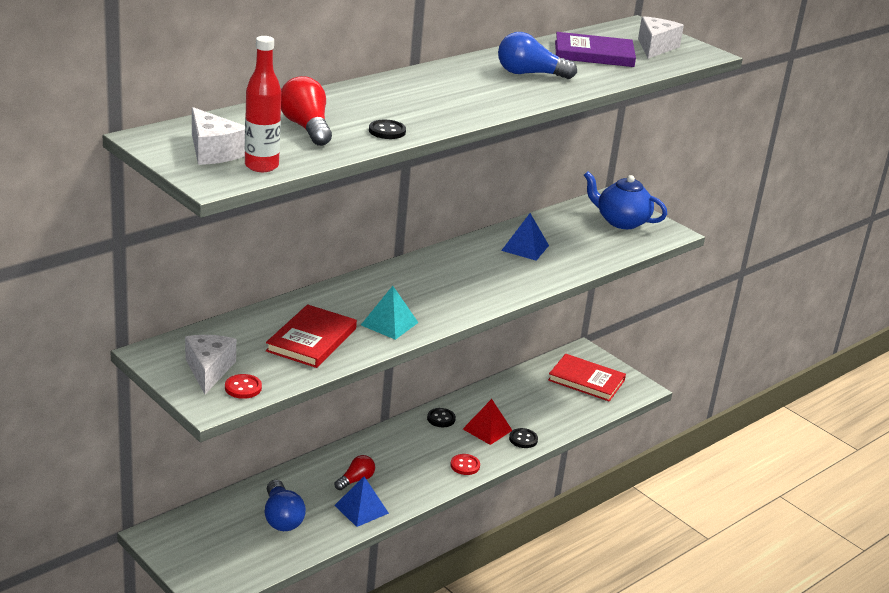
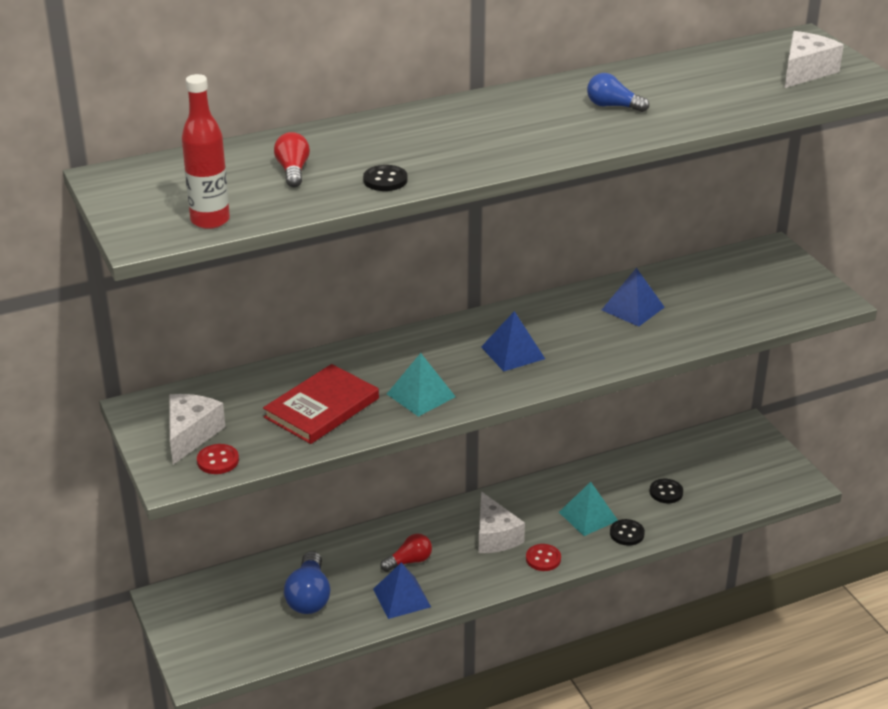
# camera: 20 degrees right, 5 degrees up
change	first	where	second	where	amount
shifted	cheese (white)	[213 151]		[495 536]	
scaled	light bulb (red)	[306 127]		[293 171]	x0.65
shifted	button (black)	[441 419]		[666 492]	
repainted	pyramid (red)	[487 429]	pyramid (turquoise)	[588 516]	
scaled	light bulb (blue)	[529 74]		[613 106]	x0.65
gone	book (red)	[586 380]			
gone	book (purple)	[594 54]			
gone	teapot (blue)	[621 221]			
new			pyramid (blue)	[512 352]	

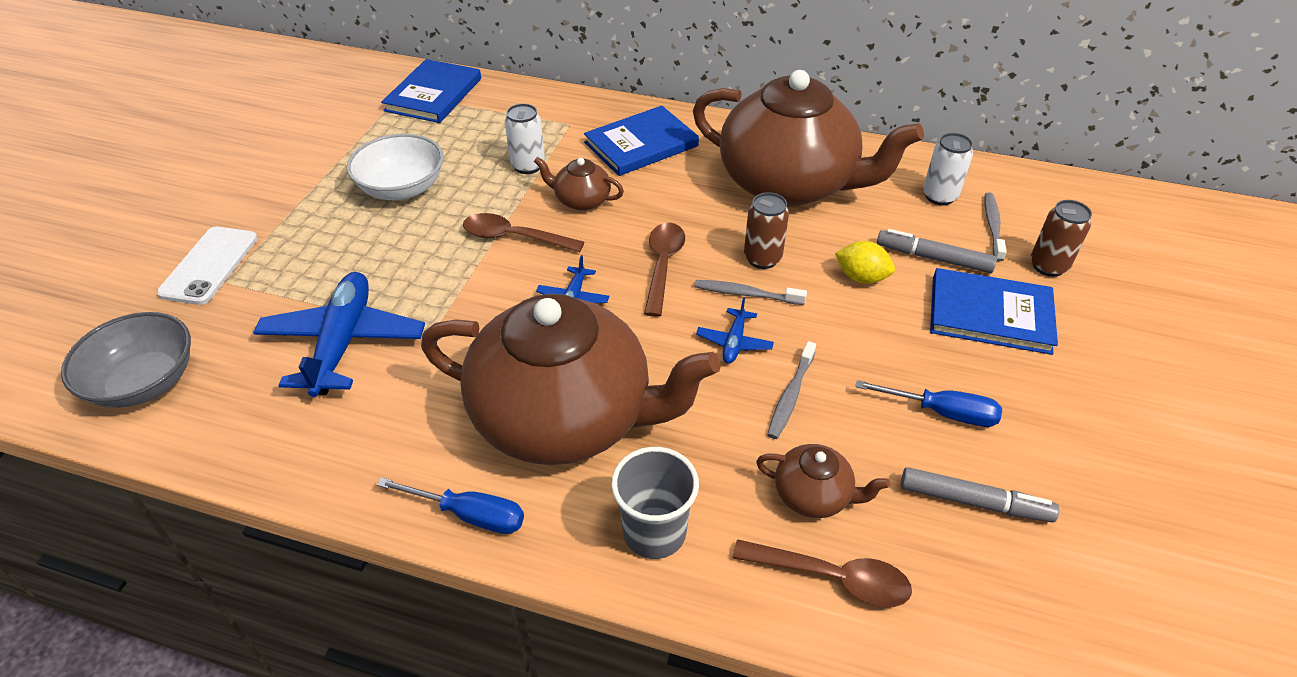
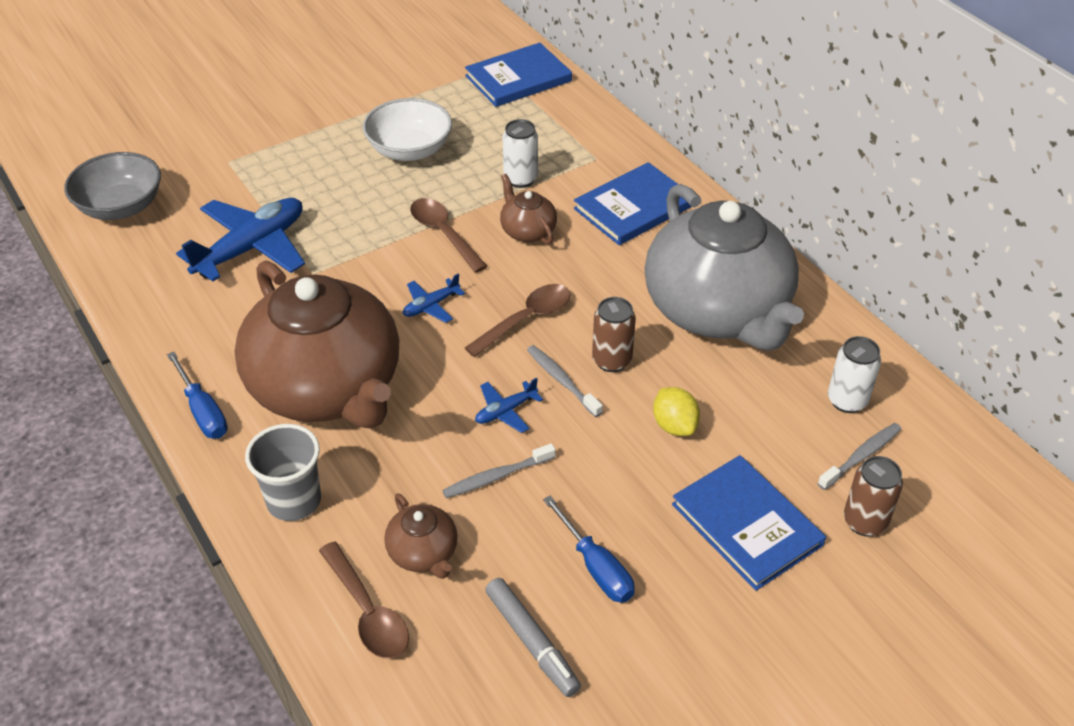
# camera: 40 degrees right, 0 degrees up
change	first	where	second	where	amount
gone	phone (white)	[209 265]			
rotated	book (blue)	[641 144]		[633 207]	45 degrees counterclockwise
repainted	teapot (brown)	[788 184]	teapot (grey)	[718 311]	
gone	marker (grey)	[933 258]			

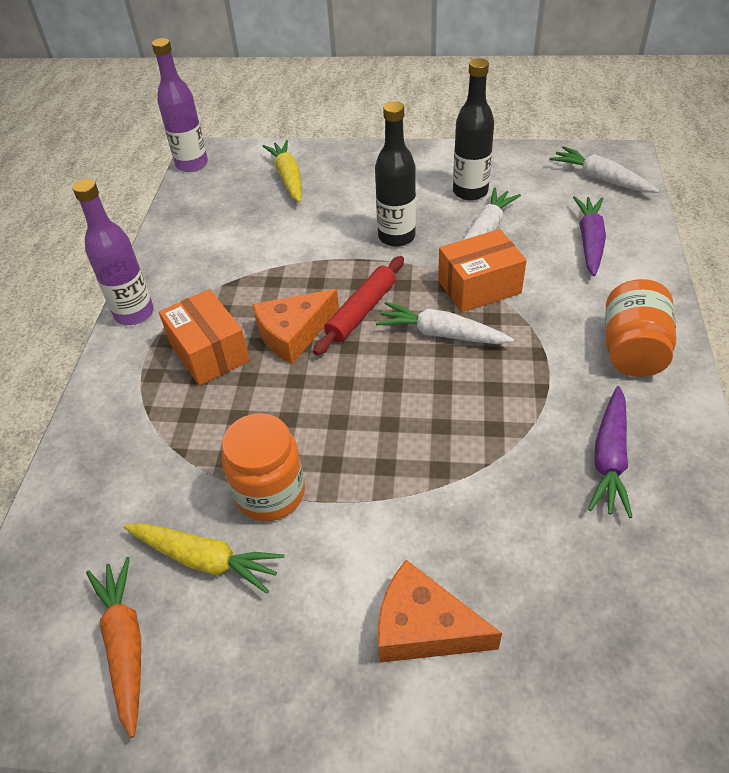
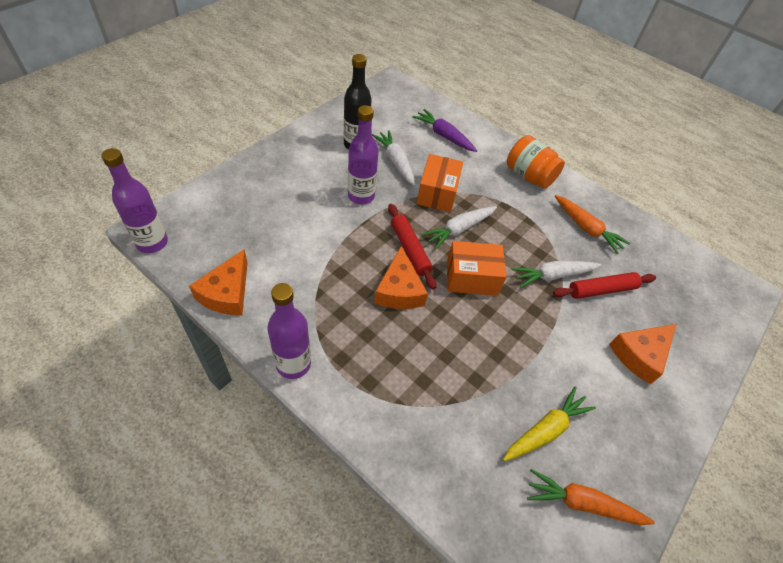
# camera: 65 degrees left, 5 degrees up
change	first	where	second	where	amount
shifted	box (orange)	[209 352]		[471 277]	
gone	jar (orange)	[270 493]			
gone	carrot (yellow)	[288 178]			
repainted	bottle (black)	[396 237]	bottle (purple)	[361 196]	
shifted	carrot (white)	[601 179]		[553 276]	
repainted	carrot (purple)	[609 458]	carrot (orange)	[586 228]	
new			cheese (orange)	[227 293]	
new			rolling pin (red)	[601 290]	

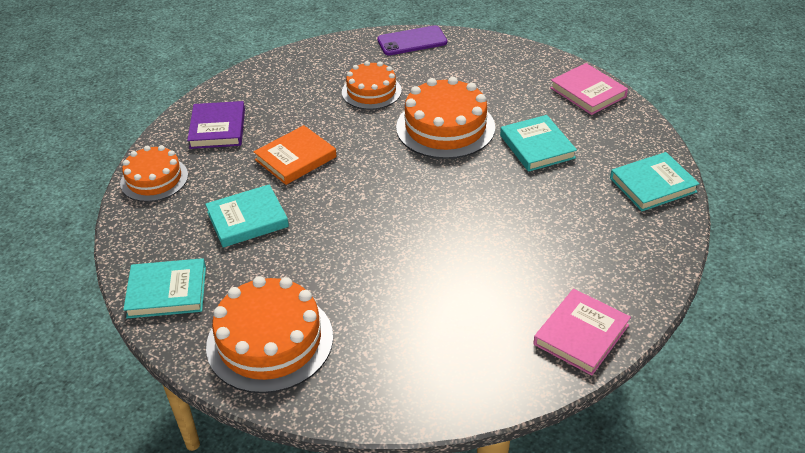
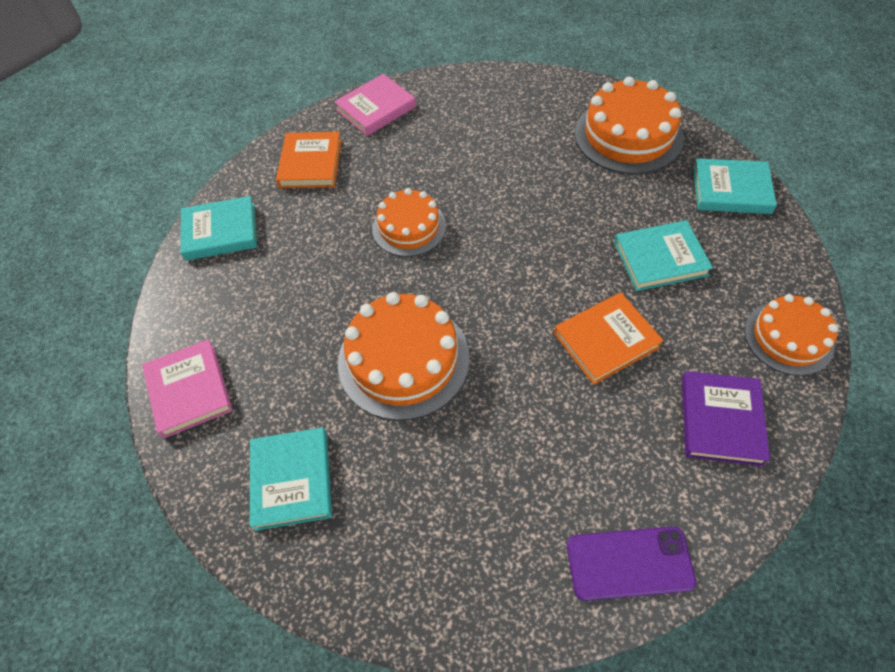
# camera: 165 degrees left, 15 degrees up
change	first	where	second	where	amount
shifted	cake (orange)	[371 91]		[409 227]	
shifted	phone (purple)	[412 41]		[629 563]	
shifted	book (turquoise)	[537 146]		[292 480]	
new			book (orange)	[310 163]	

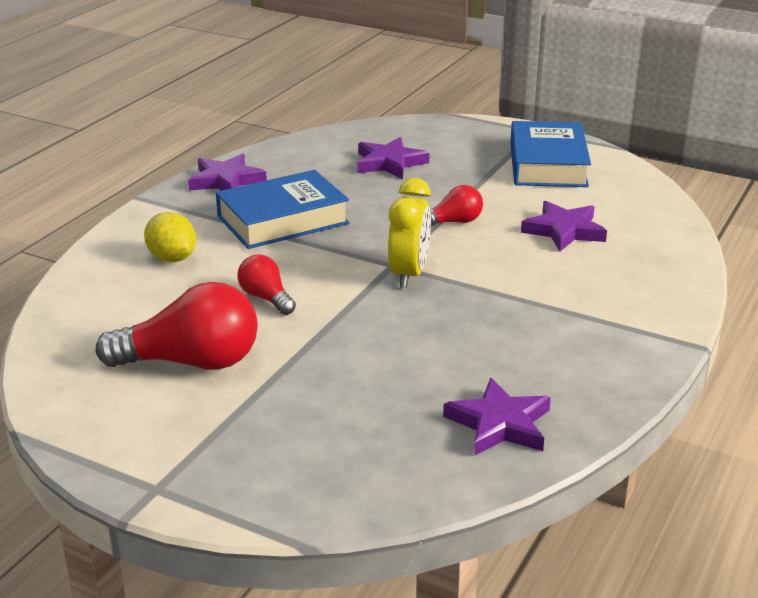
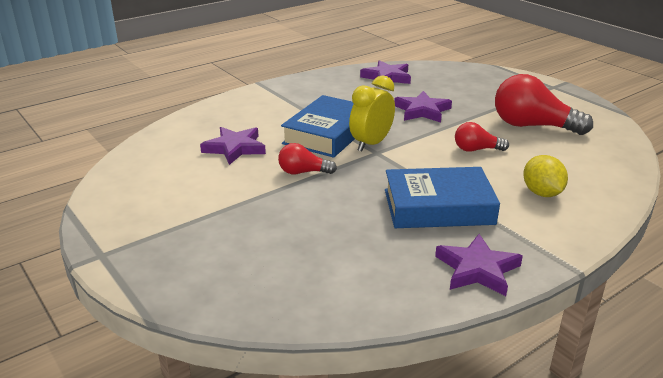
# camera: 155 degrees left, 0 degrees up
change	first	where	second	where	amount
rotated	light bulb (red)	[266 298]		[476 150]	105 degrees clockwise
shifted	star (purple)	[389 163]		[422 111]	
shifted	book (blue)	[548 164]		[328 134]	

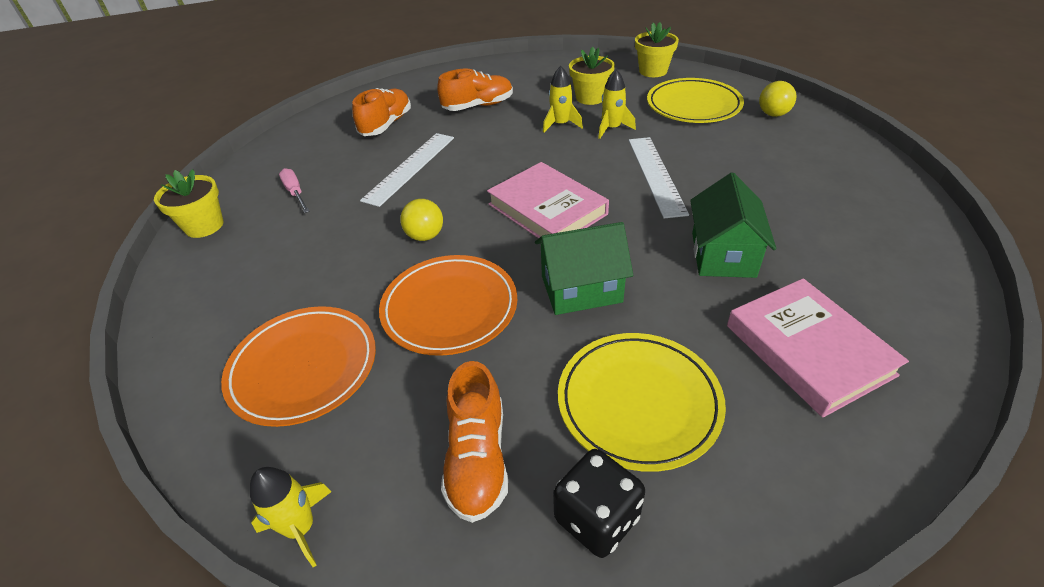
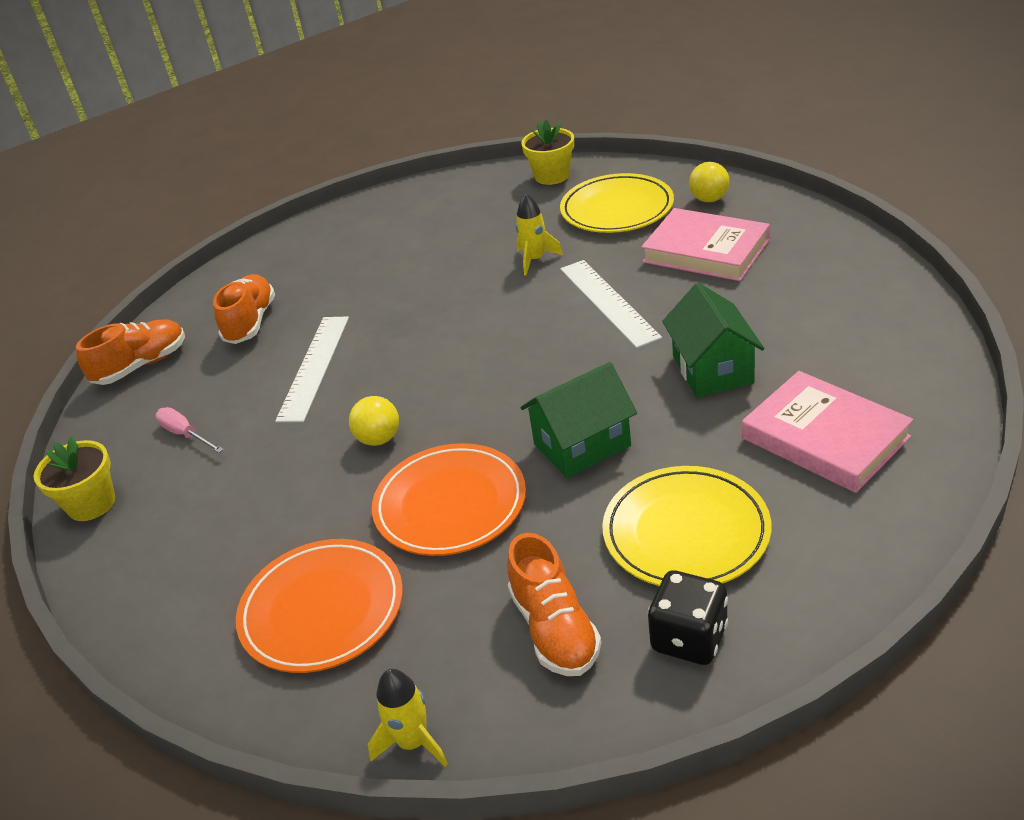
# camera: 15 degrees left, 5 degrees down
change	first	where	second	where	amount
shifted	shoe (orange)	[478 106]		[141 366]	
shifted	book (pink)	[547 209]		[706 251]	
gone	rocket (yellow)	[561 124]			
gone	flower pot (yellow)	[590 97]			

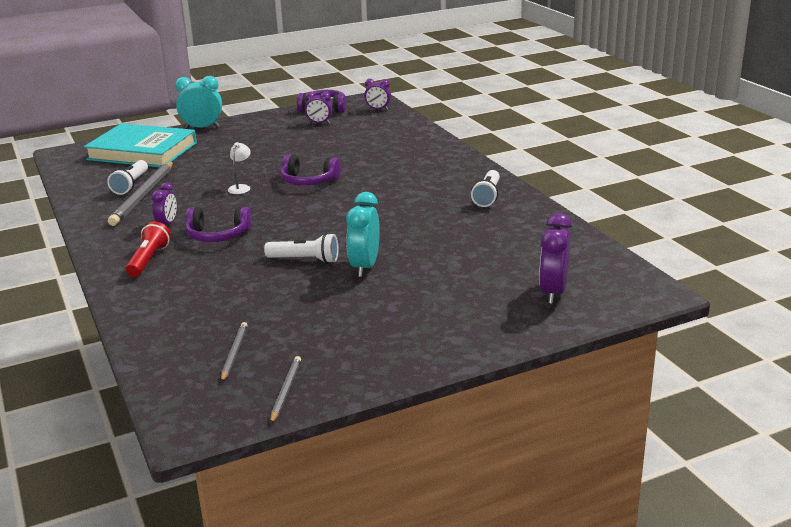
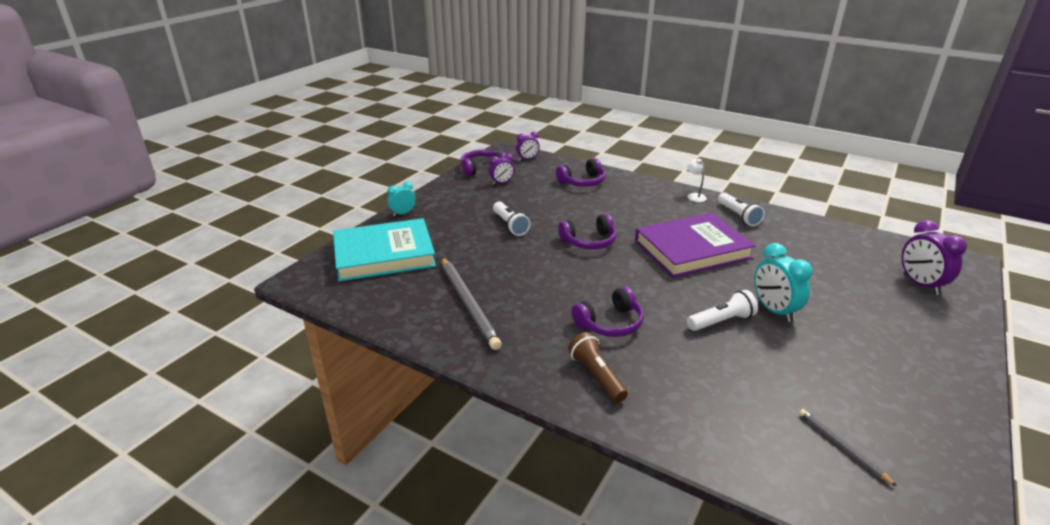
# camera: 35 degrees left, 5 degrees up
change	first	where	second	where	amount
shifted	flashlight (white)	[131 185]		[510 225]	
repainted	flashlight (red)	[149 260]	flashlight (brown)	[596 376]	
gone	clock (purple)	[167 224]			
scaled	clock (turquoise)	[202 128]		[403 213]	x0.61
shifted	lamp (white)	[241 187]		[694 196]	
gone	pencil (grey)	[285 391]			
new			headphones (purple)	[582 182]	
new			book (purple)	[692 249]	

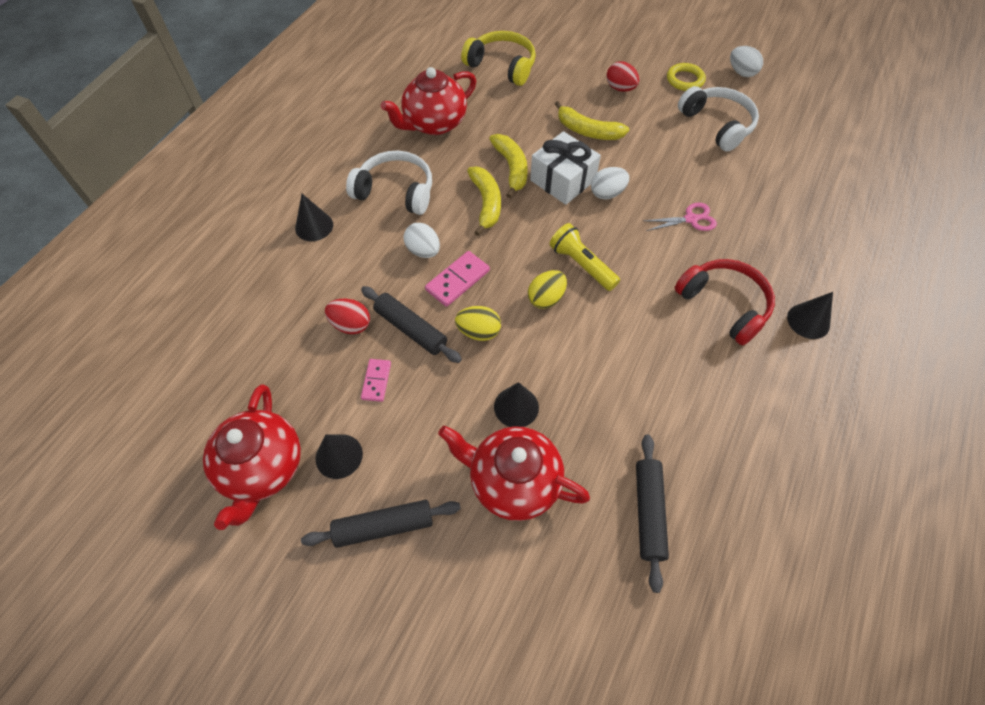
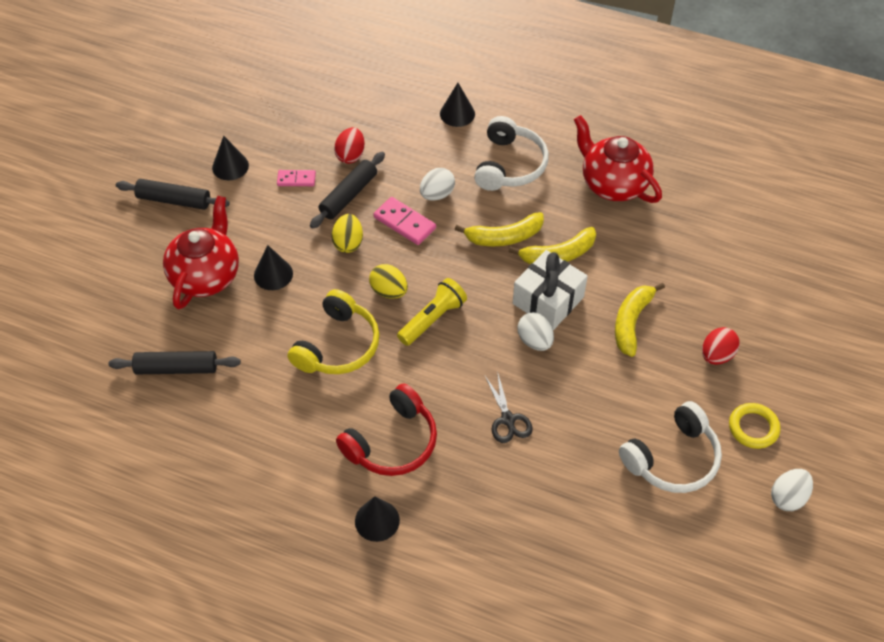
# camera: 85 degrees right, 5 degrees down
change	first	where	second	where	amount
gone	teapot (red)	[263 469]			
rotated	rolling pin (black)	[384 526]		[174 200]	60 degrees counterclockwise
shifted	headphones (yellow)	[502 66]		[337 345]	
repainted	scissors (pink)	[691 219]	scissors (black)	[508 420]	

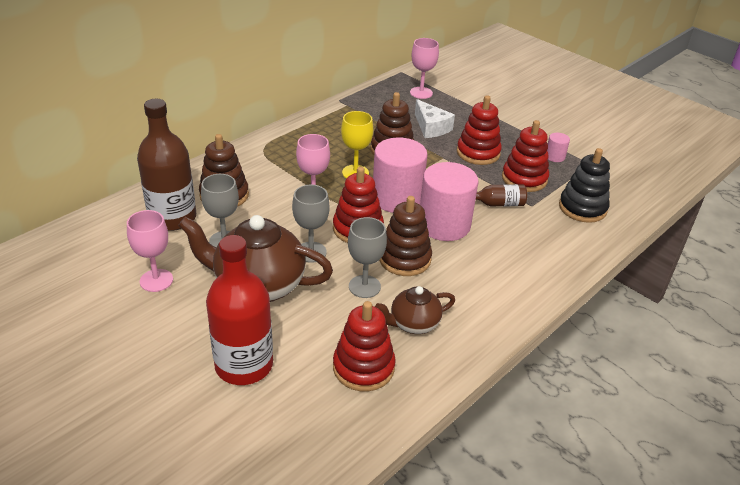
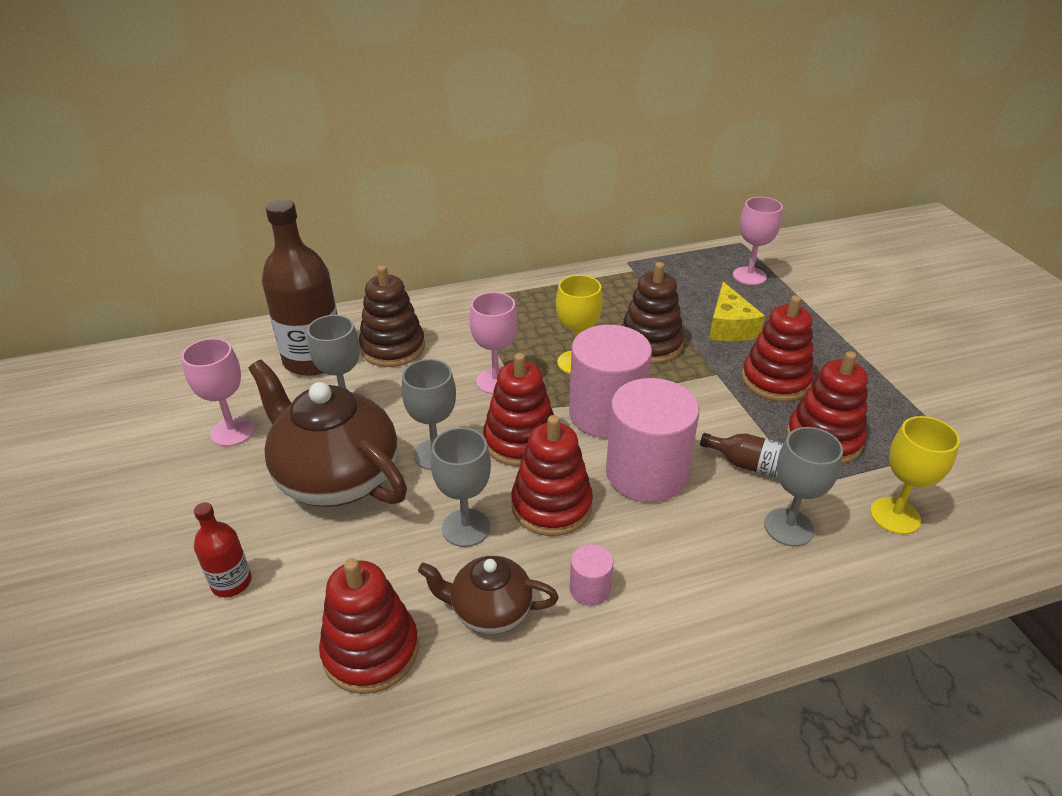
# camera: 30 degrees right, 0 degrees up
change	first	where	second	where	amount
scaled	bottle (red)	[244 365]		[231 582]	x0.48
repainted	stacking toy (brown)	[404 259]	stacking toy (red)	[551 506]	
repainted	cheese (white)	[431 127]	cheese (yellow)	[729 327]	
shifted	cylinder (pink)	[555 157]		[590 589]	
swapped	stacking toy (black)	[582 208]	goblet (yellow)	[895 516]	
new			goblet (grey)	[788 527]	

